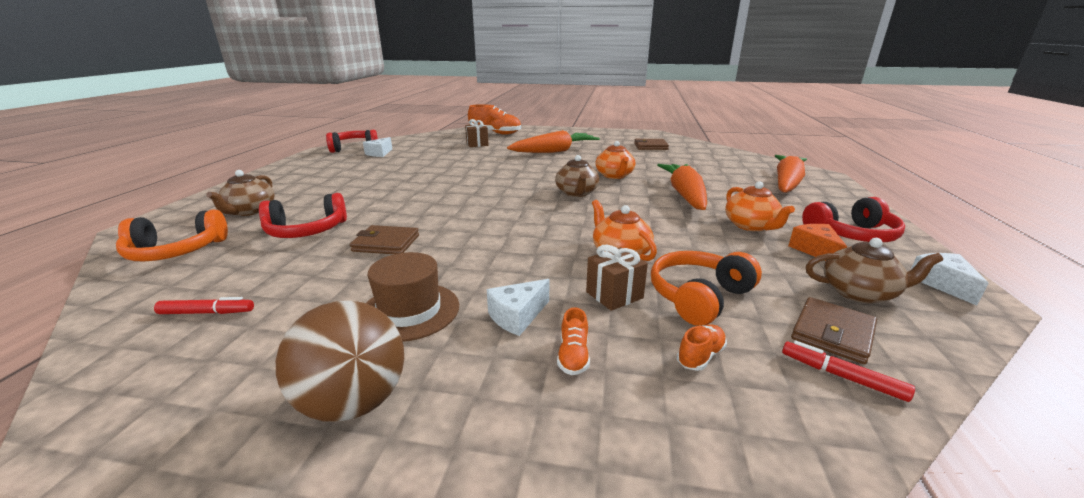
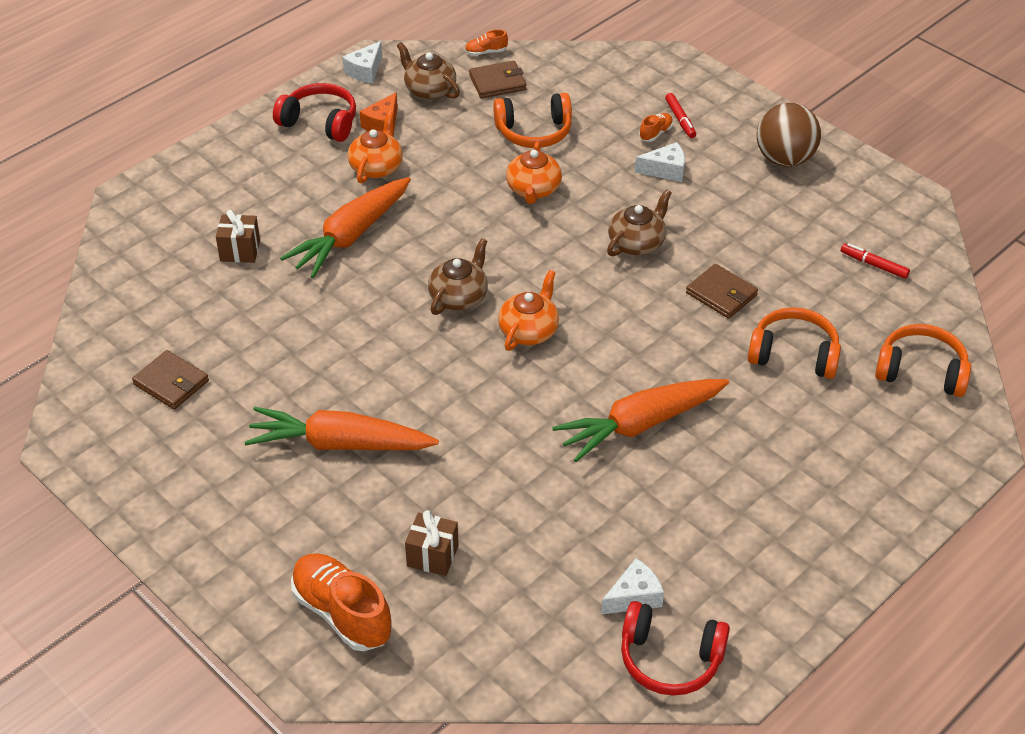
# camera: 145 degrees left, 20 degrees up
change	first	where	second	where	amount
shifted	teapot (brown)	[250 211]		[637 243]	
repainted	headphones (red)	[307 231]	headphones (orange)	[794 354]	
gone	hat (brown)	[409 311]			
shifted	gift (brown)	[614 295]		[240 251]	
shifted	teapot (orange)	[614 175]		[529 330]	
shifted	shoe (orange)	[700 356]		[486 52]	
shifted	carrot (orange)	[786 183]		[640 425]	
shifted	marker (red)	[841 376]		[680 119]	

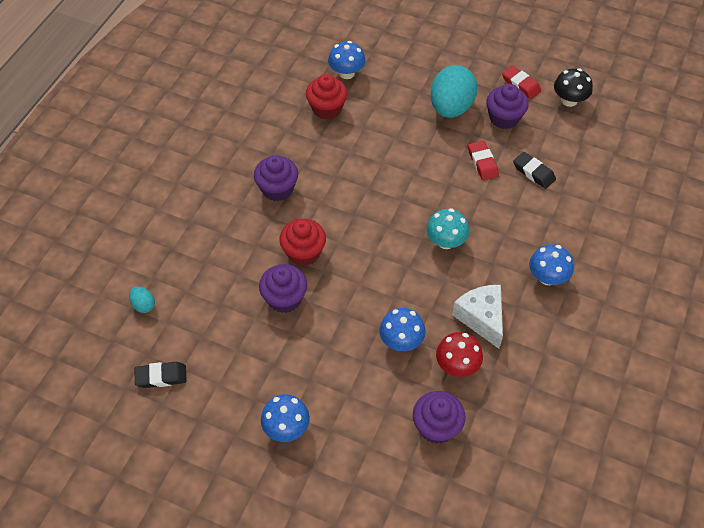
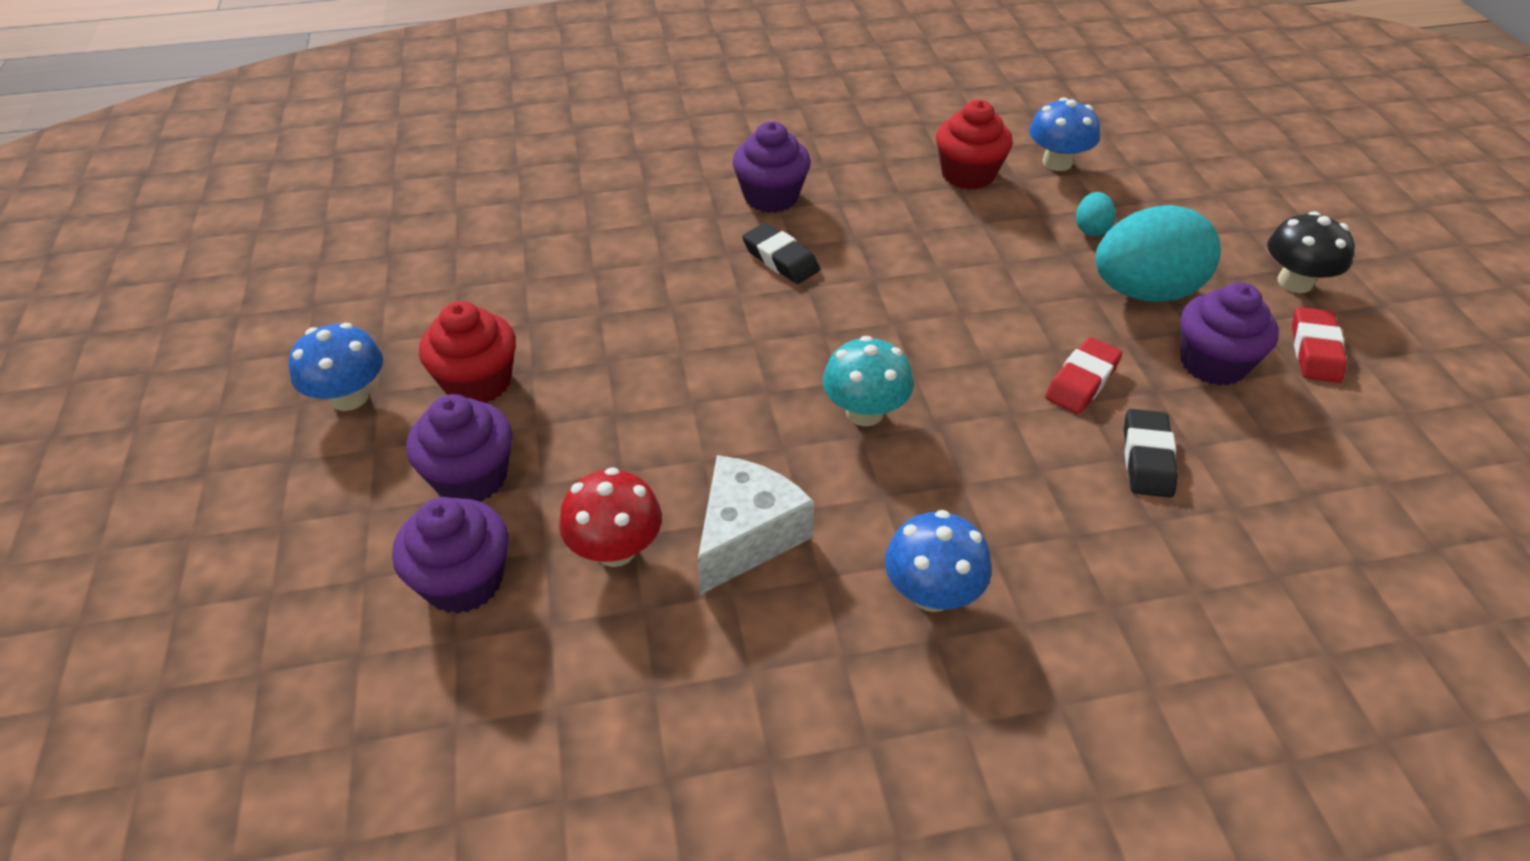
# camera: 55 degrees right, 10 degrees down
change	first	where	second	where	amount
shifted	egg (turquoise)	[143 305]		[1091 229]	
shifted	eraser (black)	[161 377]		[780 259]	
shifted	cupcake (purple)	[284 298]		[471 477]	
shifted	cupcake (red)	[303 252]		[478 382]	
gone	mushroom (blue)	[401 341]			
shifted	mushroom (black)	[569 100]		[1294 282]	

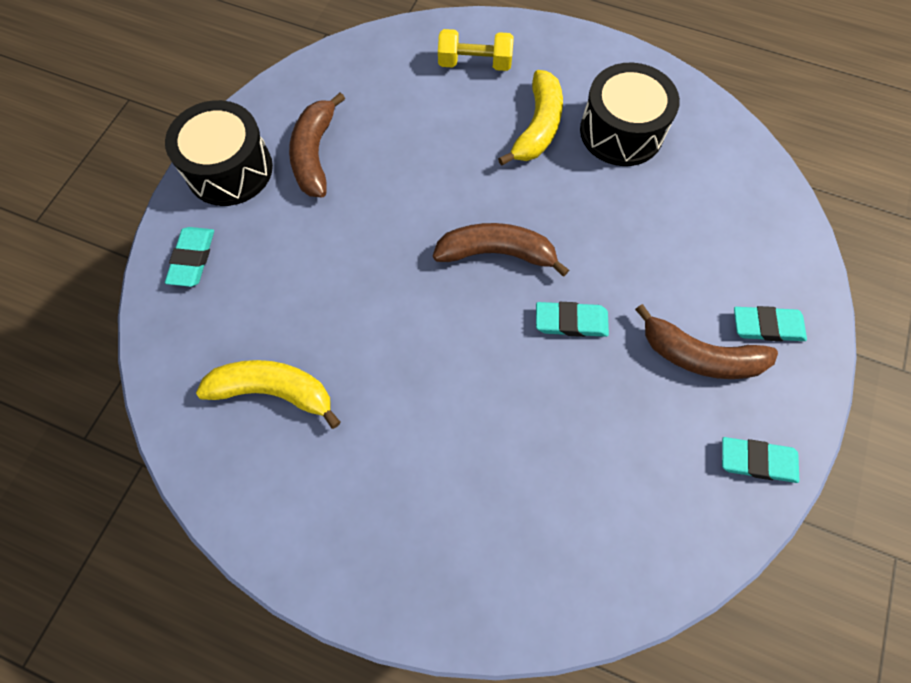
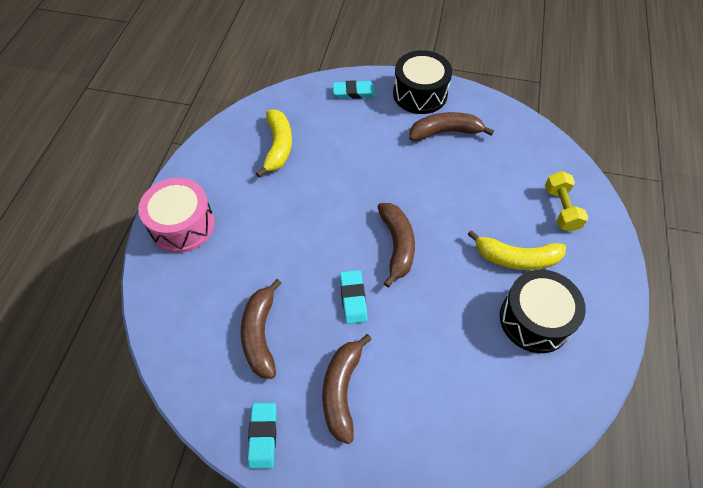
# camera: 80 degrees right, 10 degrees down
change	first	where	second	where	amount
gone	eraser (turquoise)	[767 326]			
new			drum (pink)	[182 225]	
new			banana (brown)	[260 334]	

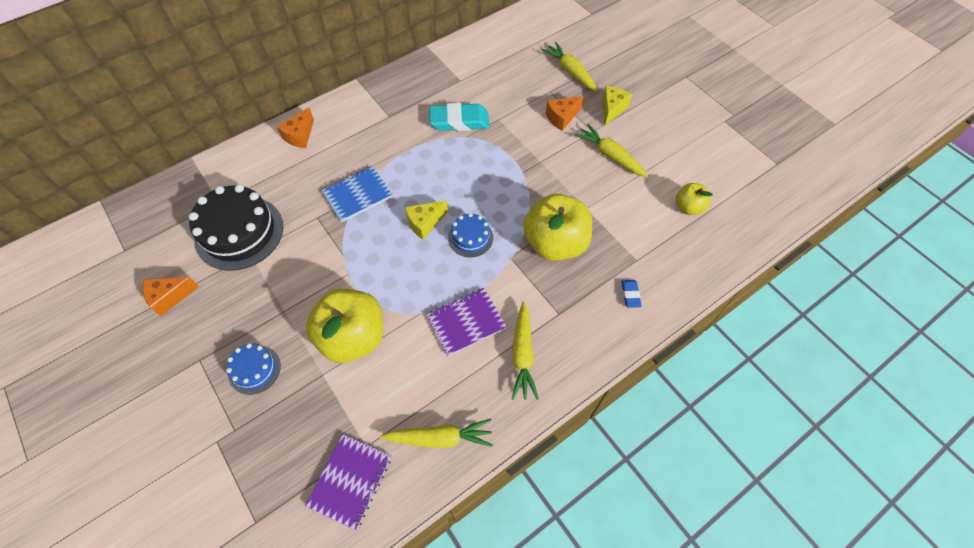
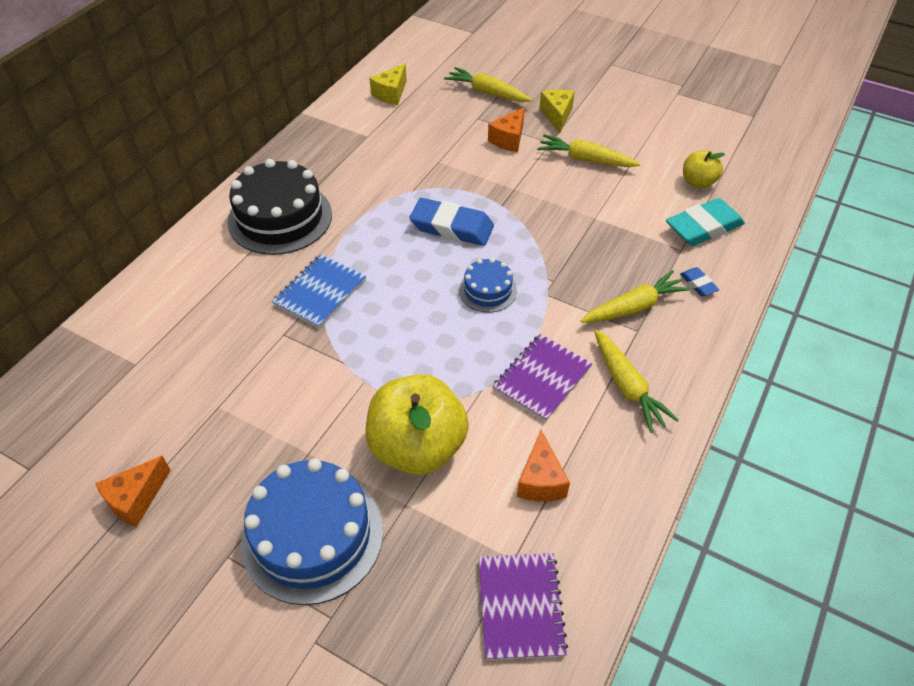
# camera: 25 degrees left, 10 degrees down
change	first	where	second	where	amount
shifted	cake (black)	[239 232]		[280 218]	
scaled	cake (blue)	[254 369]		[312 535]	x1.93
shifted	cheese (orange)	[300 136]		[540 480]	
shifted	carrot (yellow)	[440 438]		[634 307]	
shifted	cheese (yellow)	[425 223]		[391 94]	
shifted	eraser (turquoise)	[459 121]		[703 227]	
gone	apple (yellow)	[555 243]			
new			eraser (blue)	[452 227]	

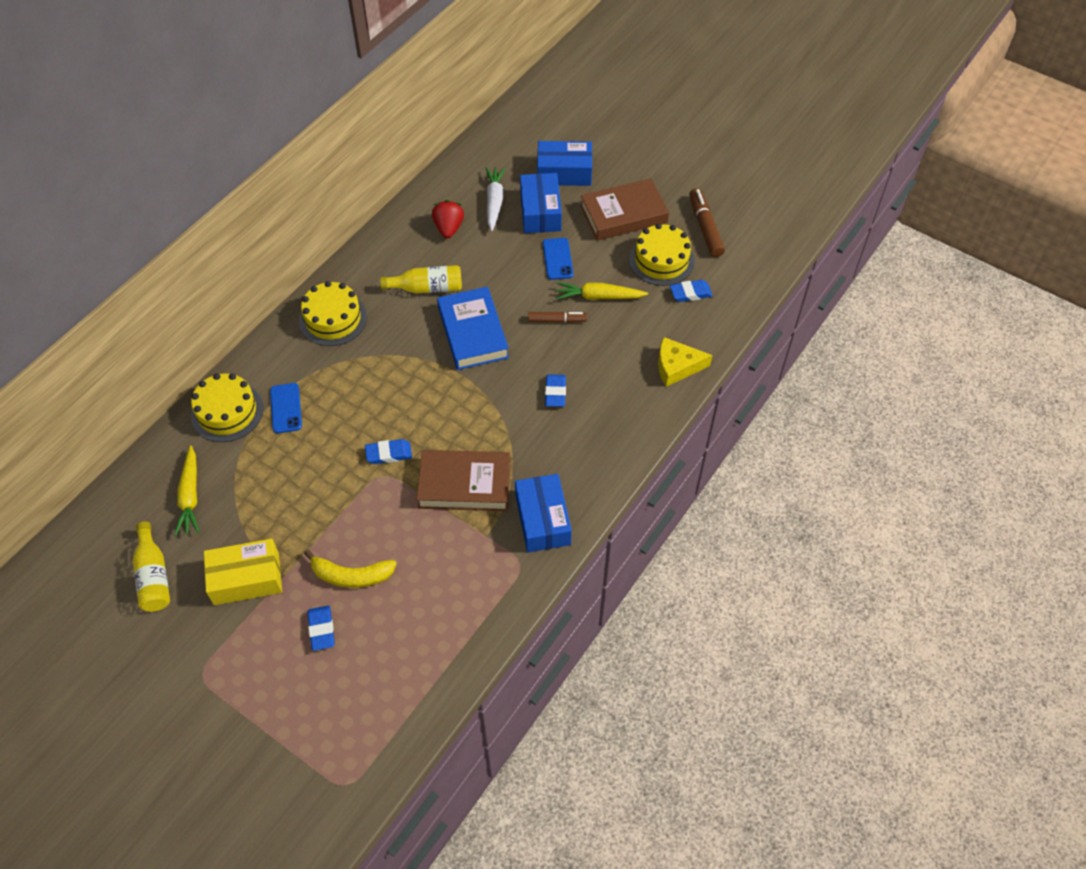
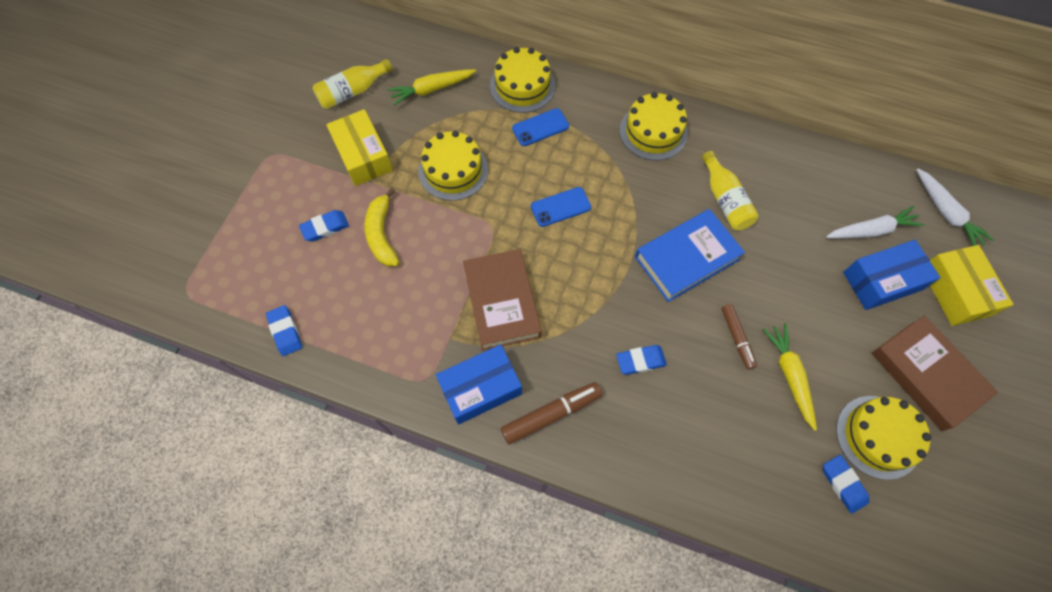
# camera: 75 degrees right, 10 degrees up
change	first	where	second	where	amount
shifted	eraser (blue)	[388 454]		[285 332]	
gone	strawberry (red)	[448 228]			
repainted	box (blue)	[564 172]	box (yellow)	[955 291]	
shifted	phone (blue)	[557 259]		[560 207]	
gone	cheese (yellow)	[676 366]			
shifted	marker (brown)	[705 227]		[551 414]	
new			cake (yellow)	[453 170]	
new			carrot (white)	[946 213]	

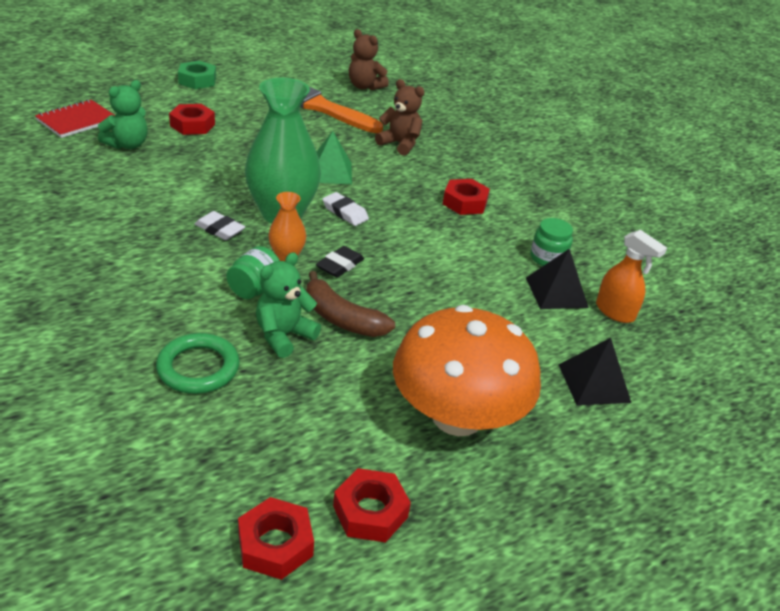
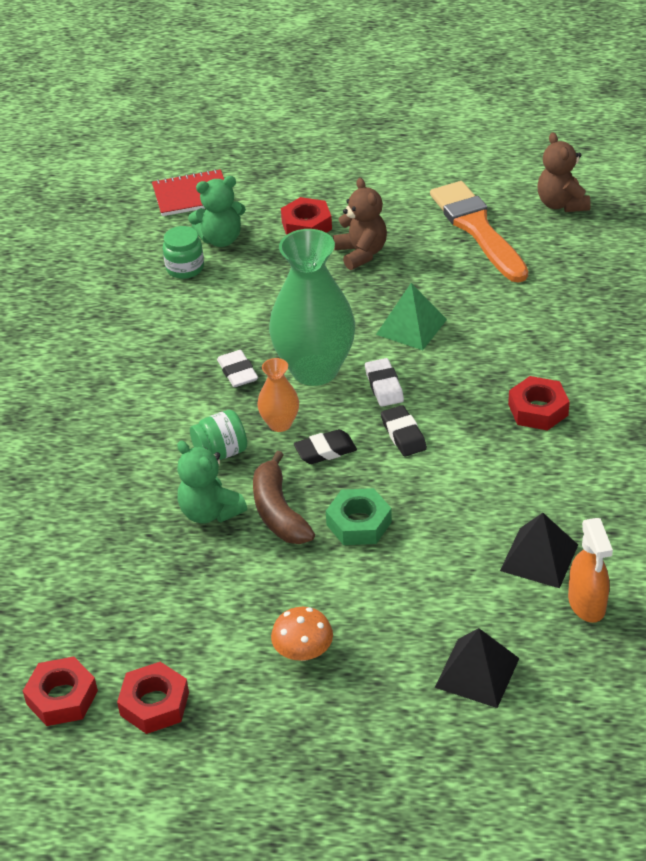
# camera: 40 degrees right, 5 degrees up
change	first	where	second	where	amount
gone	ring (green)	[198 368]			
shifted	nut (green)	[197 80]		[359 523]	
rotated	teddy bear (green)	[284 336]		[210 512]	120 degrees counterclockwise
shifted	teddy bear (brown)	[400 144]		[361 253]	
scaled	mushroom (orange)	[457 416]		[303 652]	x0.41
shifted	jar (green)	[547 258]		[185 268]	
new			eraser (black)	[403 435]	

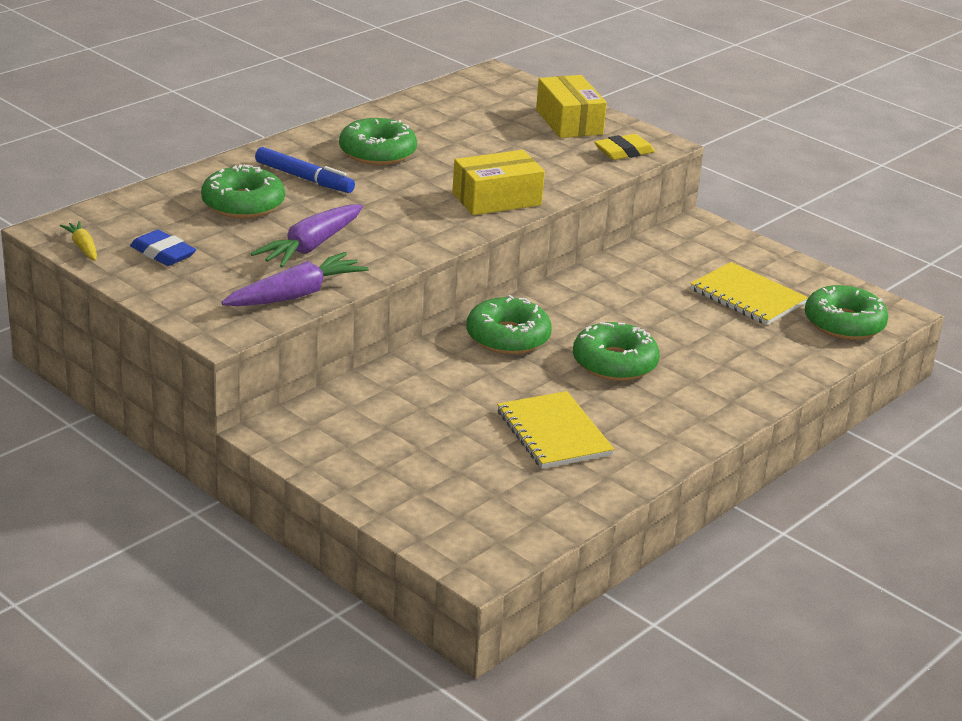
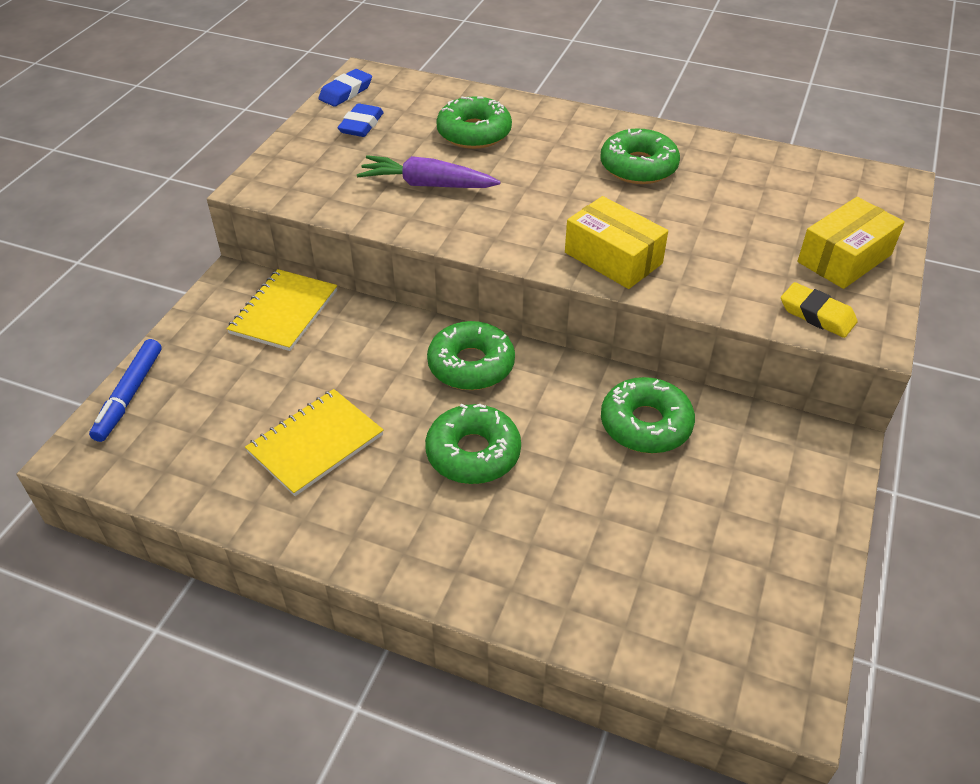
# camera: 70 degrees right, 15 degrees up
change	first	where	second	where	amount
swapped	carrot (yellow)	[83 247]	eraser (blue)	[346 92]	
gone	carrot (purple)	[296 295]			
shifted	marker (blue)	[304 178]		[129 395]	
shifted	notebook (yellow)	[747 296]		[284 312]	
shifted	donut (green)	[844 323]		[645 424]	

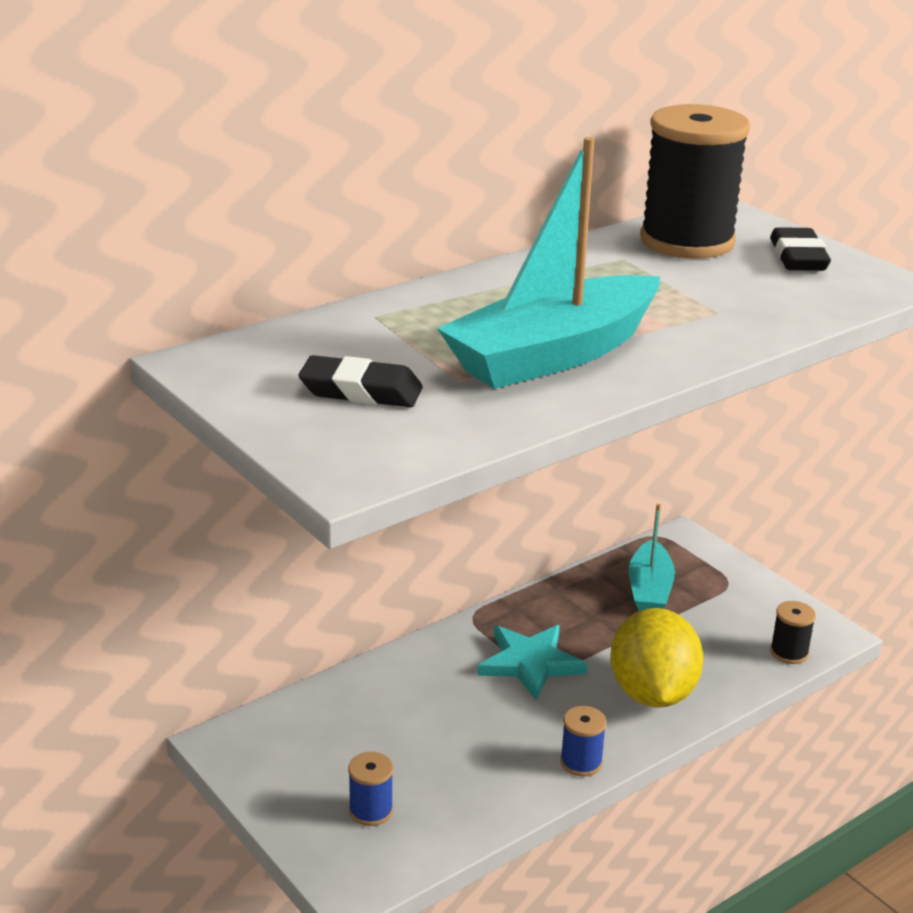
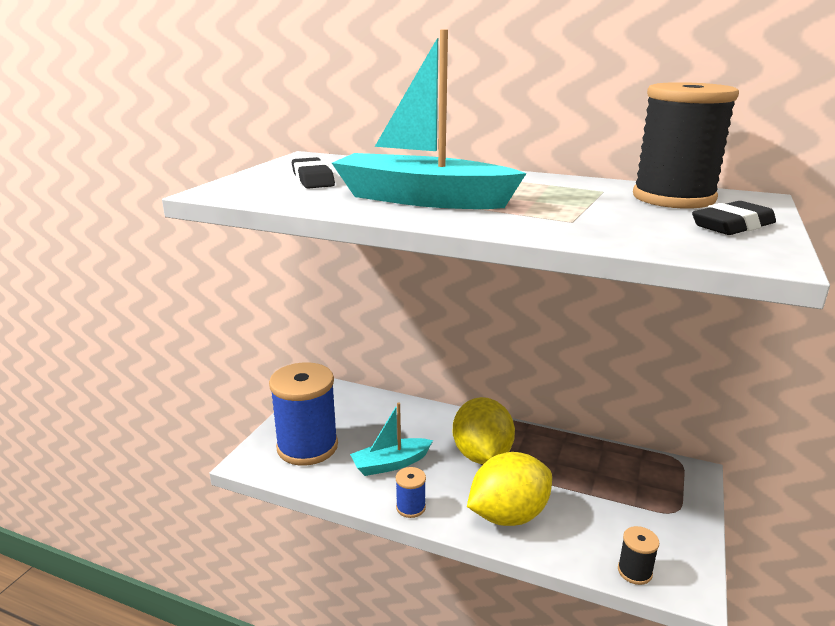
# camera: 60 degrees right, 5 degrees down
change	first	where	second	where	amount
scaled	spool (blue)	[371 810]		[307 447]	x2.33
swapped	star (turquoise)	[530 663]	lemon (yellow)	[482 455]	
shifted	boat (turquoise)	[649 589]		[390 464]	

